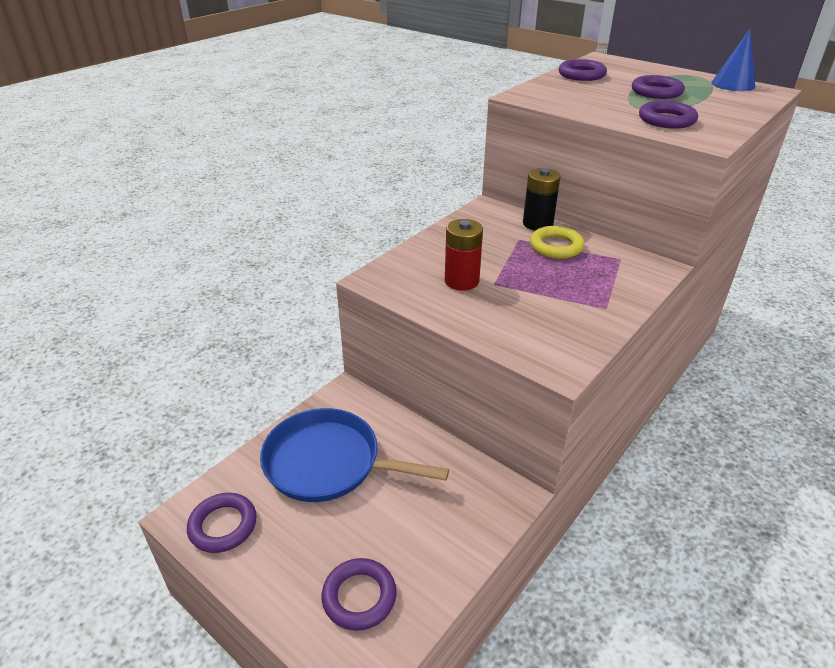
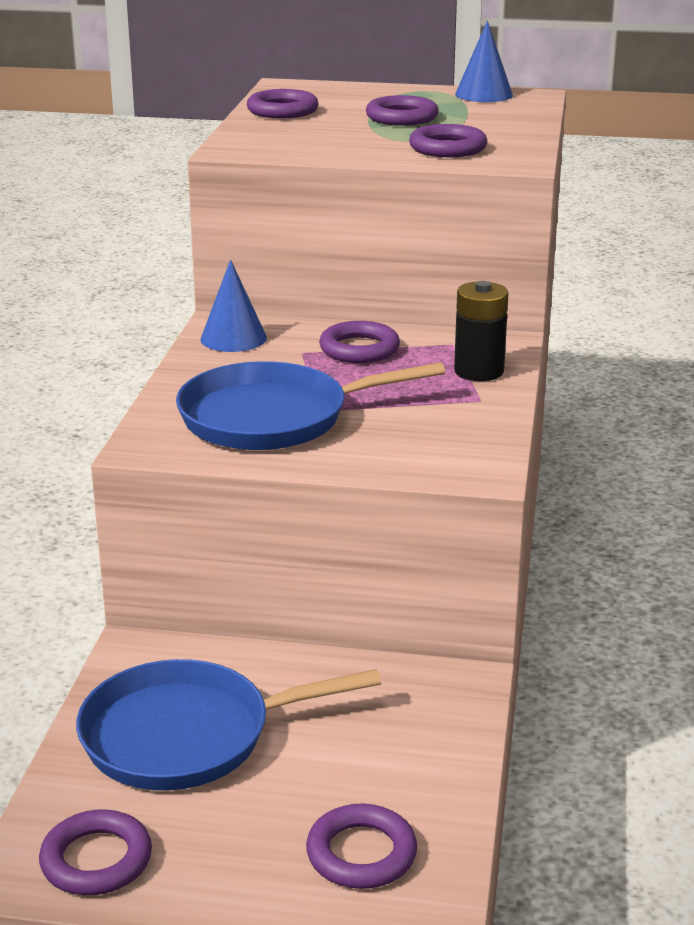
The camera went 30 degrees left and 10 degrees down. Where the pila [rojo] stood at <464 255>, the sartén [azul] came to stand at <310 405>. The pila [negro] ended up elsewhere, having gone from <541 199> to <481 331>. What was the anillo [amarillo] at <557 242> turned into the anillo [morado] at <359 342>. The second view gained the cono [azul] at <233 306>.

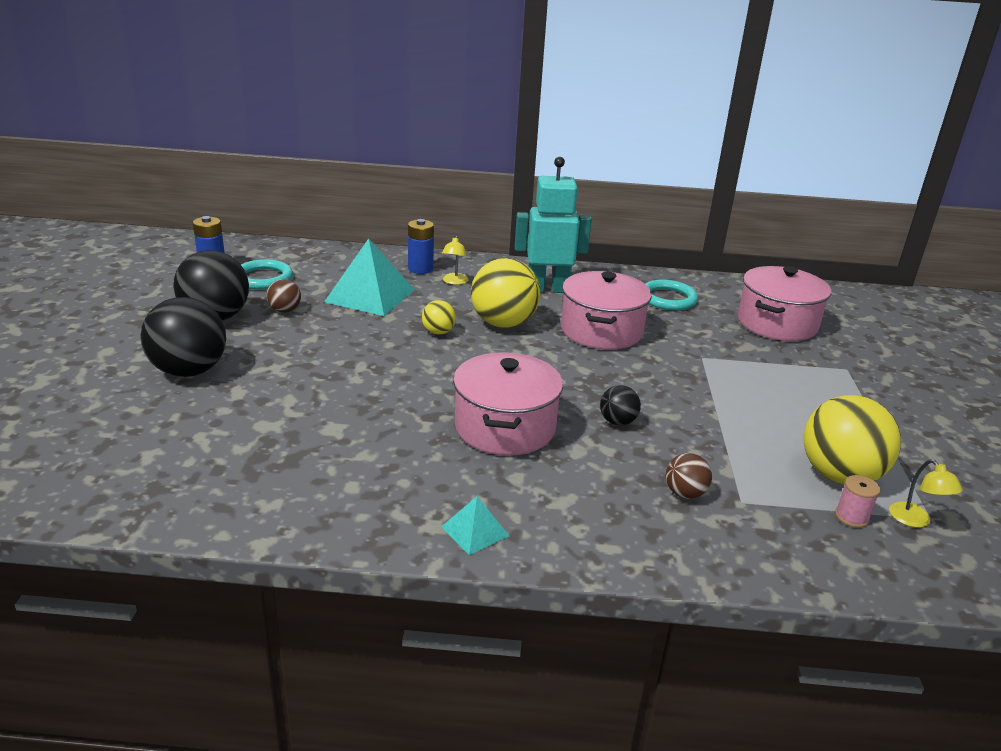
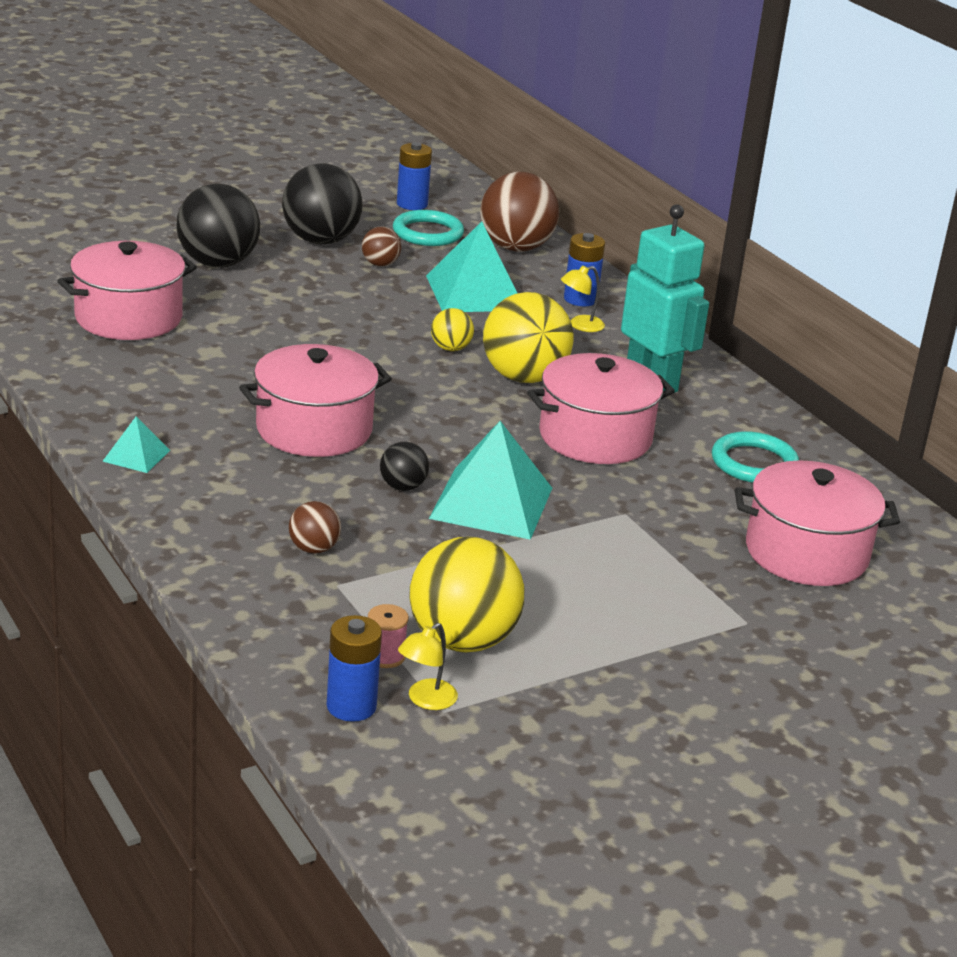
The camera went 55 degrees right and 0 degrees up. The second view gained the olla [rosa] at <127 290>. The second view gained the pila [azul] at <354 668>. The second view gained the pirámide [turquesa] at <490 480>. The second view gained the pelota [marrón] at <519 212>.

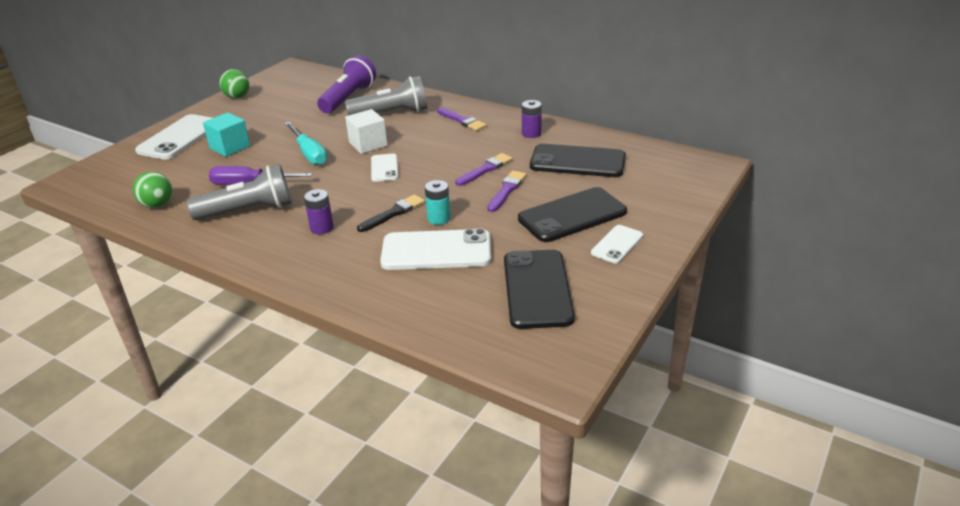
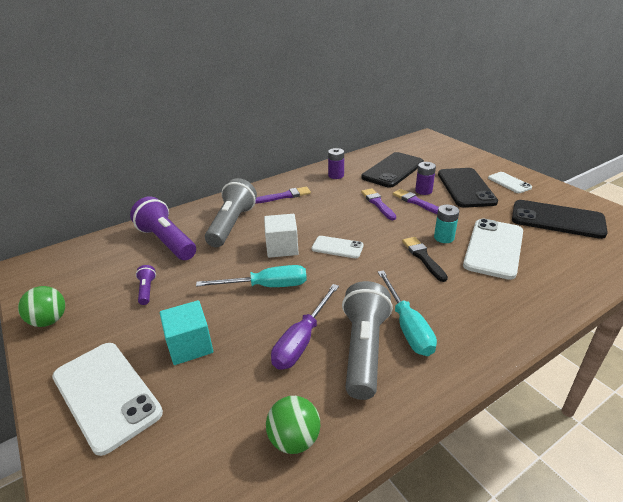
The camera went 65 degrees left and 0 degrees up. The pila [morado] ended up elsewhere, having gone from <319 211> to <425 178>. The second view gained the lámpara de mano [morado] at <146 285>. The second view gained the destornillador [turquesa] at <407 313>.

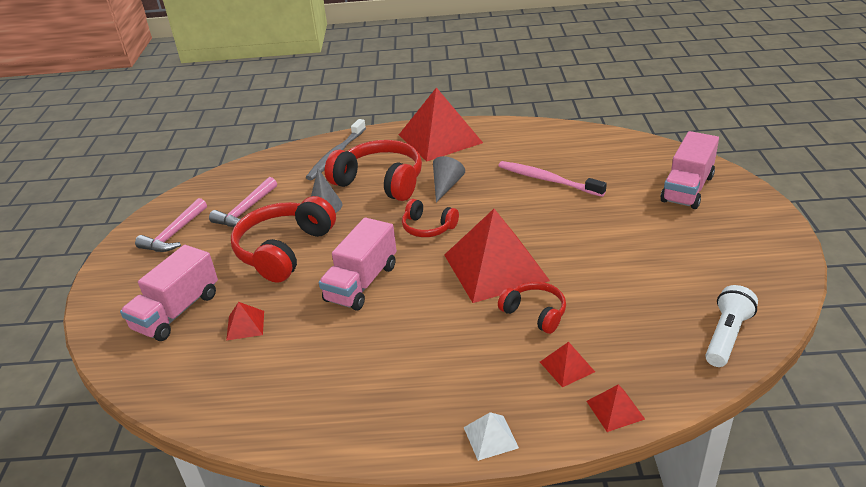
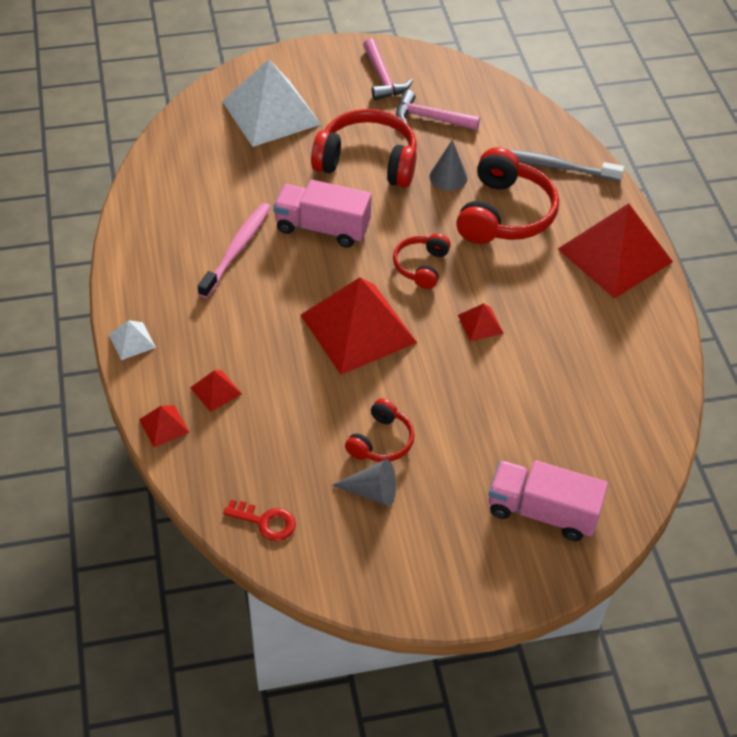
The camera went 75 degrees right and 15 degrees up. Where the camión [rosa] stood at <169 293>, the pirámide [blanco] came to stand at <271 103>. The martillo [rosa] at <171 225> ended up facing another way, 120 degrees counterclockwise from before. The pirámide [rojo] ended up elsewhere, having gone from <245 321> to <481 322>. The cono [gris] ended up elsewhere, having gone from <449 179> to <364 482>. The cepillo de dientes [rosa] ended up elsewhere, having gone from <552 179> to <234 250>. The auriculares [rojo] ended up elsewhere, having gone from <532 308> to <379 430>. Where the lámpara de mano [blanco] stood at <731 326>, the llave [rojo] came to stand at <259 520>.

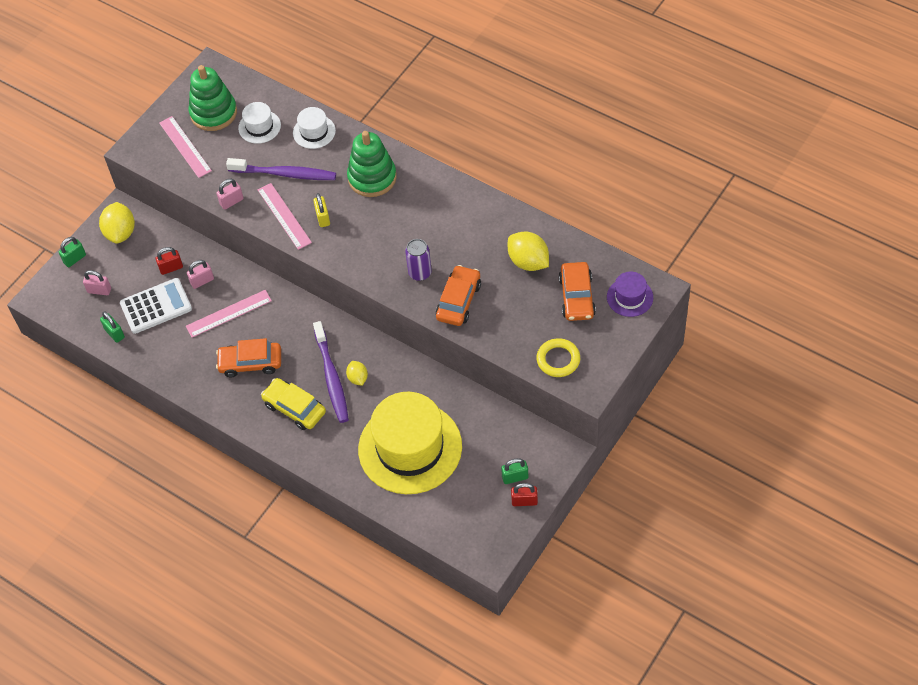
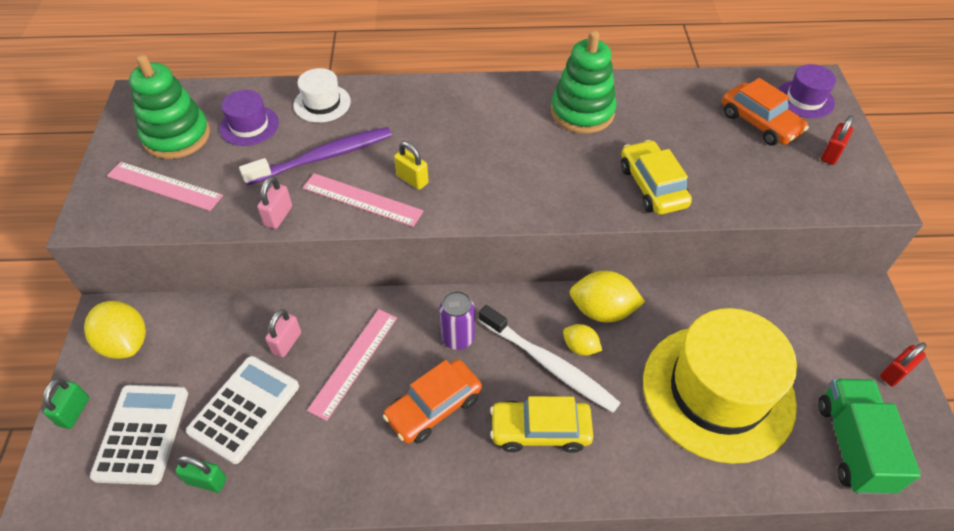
The camera went 40 degrees left and 5 degrees down. Where the candado [rosa] stood at <97 282>, the calculadora [blanco] came to stand at <139 435>. The candado [rojo] ended up elsewhere, having gone from <169 261> to <837 140>. What was the sombrero [blanco] at <259 123> turned into the sombrero [morado] at <249 118>. What was the cepillo de dientes [morado] at <331 372> turned into the cepillo de dientes [blanco] at <550 359>. The juguete apilable [verde] ended up elsewhere, having gone from <372 164> to <583 82>. The lata [morado] ended up elsewhere, having gone from <418 260> to <457 320>. What was the coche [naranja] at <458 295> turned into the coche [amarillo] at <656 177>. The second view lost the candado [verde] at <514 471>. The limón [amarillo] ended up elsewhere, having gone from <528 251> to <607 297>. The second view lost the anillo [amarillo] at <558 357>. The second view gained the camión [verde] at <869 437>.

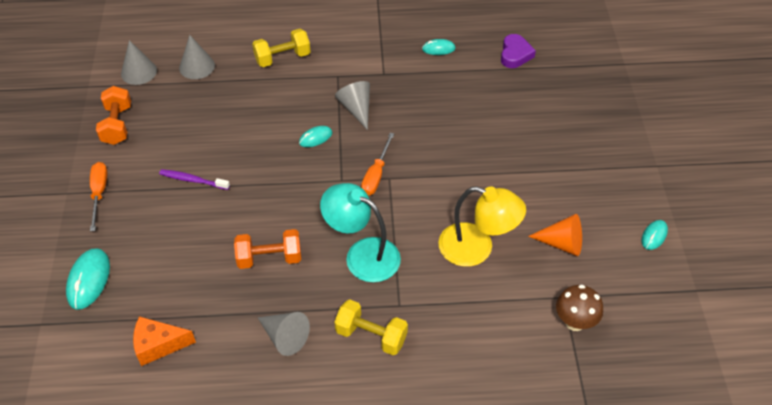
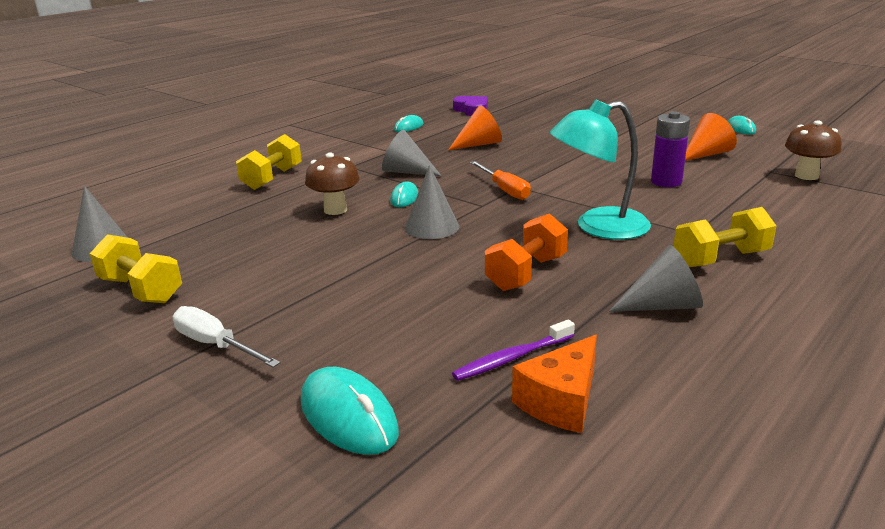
The camera went 45 degrees left and 25 degrees down. What was the destornillador [naranja] at <98 196> turned into the destornillador [blanco] at <226 336>. What was the mancuerna [naranja] at <113 115> turned into the mancuerna [amarillo] at <136 268>. The cepillo de dientes [morado] ended up elsewhere, having gone from <194 179> to <513 350>. The cono [gris] ended up elsewhere, having gone from <197 57> to <432 202>. Where the lámpara [amarillo] stood at <482 226>, the pila [morado] came to stand at <670 149>. The second view gained the seta [marrón] at <332 184>. The second view gained the cono [naranja] at <475 127>.

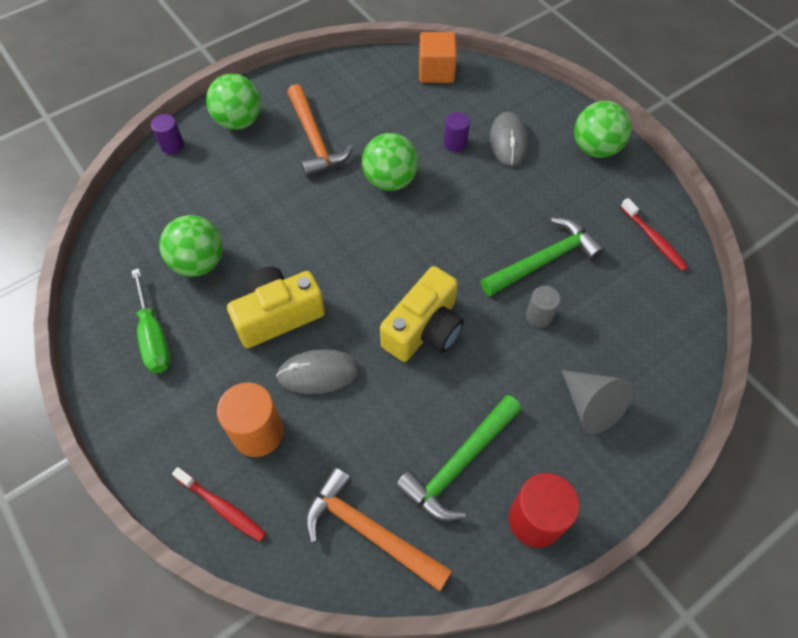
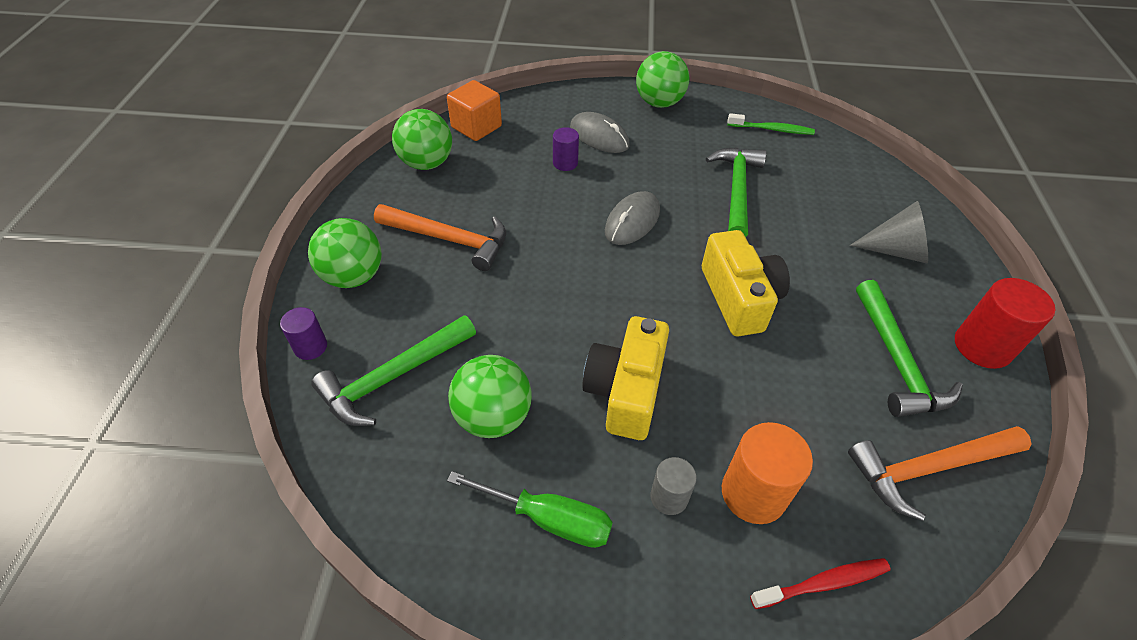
The camera went 50 degrees left and 10 degrees down. The ratón [gris] ended up elsewhere, having gone from <318 371> to <632 218>. The pelota [verde] ended up elsewhere, having gone from <390 162> to <422 139>. The cilindro [gris] ended up elsewhere, having gone from <543 307> to <673 486>. What was the cepillo de dientes [rojo] at <654 234> turned into the cepillo de dientes [verde] at <771 124>. The second view gained the martillo [verde] at <393 370>.

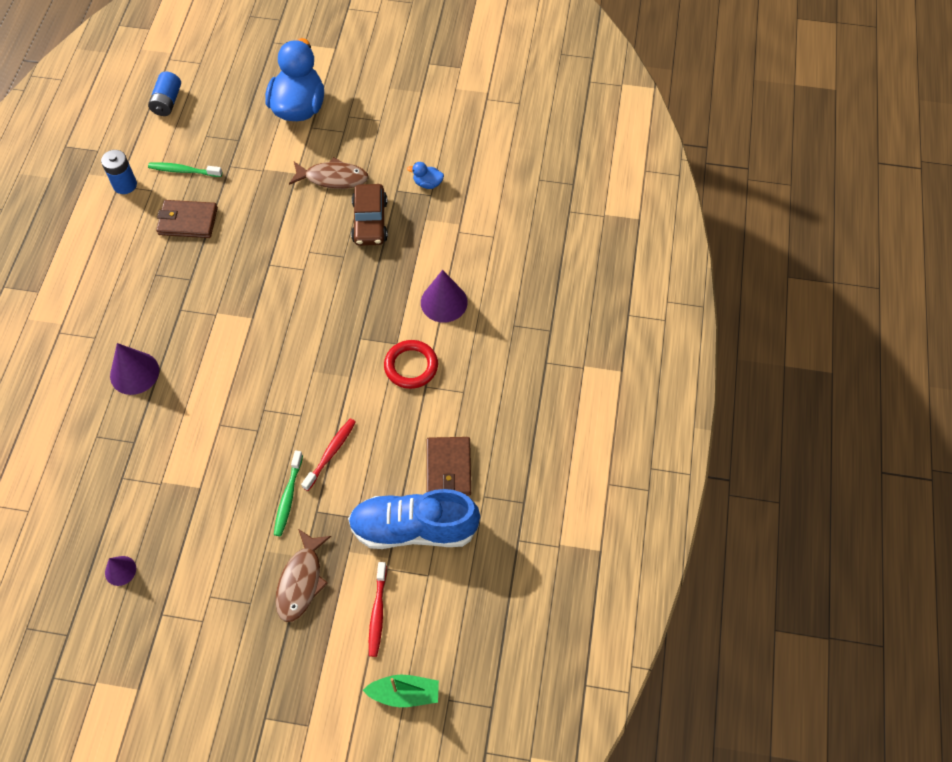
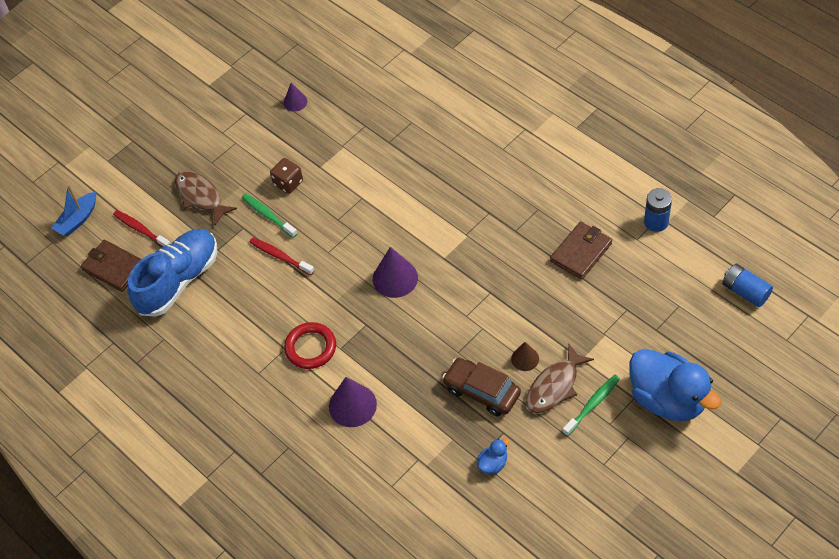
The camera went 130 degrees right and 5 degrees down. The cono [morado] ended up elsewhere, having gone from <134 369> to <395 272>. The cepillo de dientes [verde] ended up elsewhere, having gone from <185 169> to <591 405>. The cepillo de dientes [rojo] at <328 454> ended up facing another way, 150 degrees clockwise from before. What was the barco [verde] at <401 691> turned into the barco [azul] at <74 210>. The cartera [marrón] ended up elsewhere, having gone from <449 466> to <111 266>. The second view gained the dado [marrón] at <286 176>. The second view gained the cono [marrón] at <525 356>.

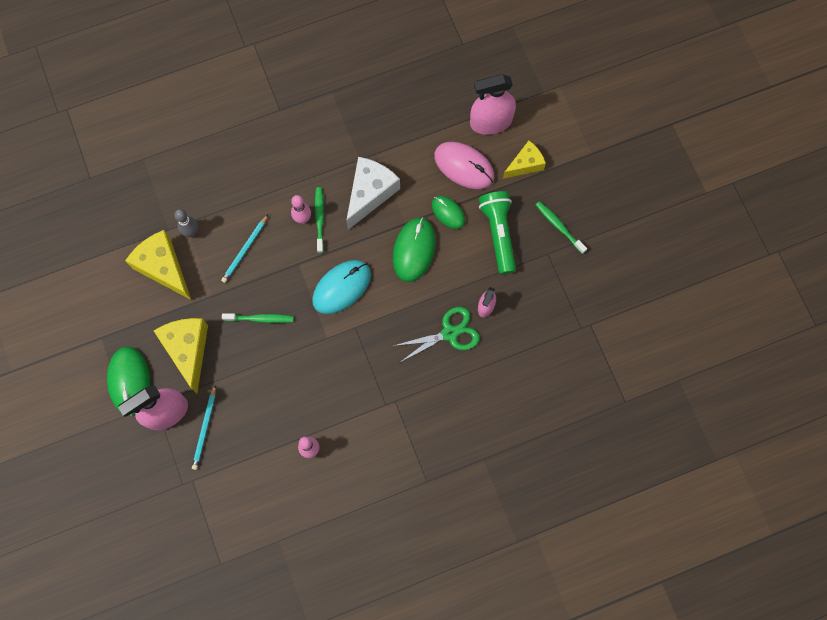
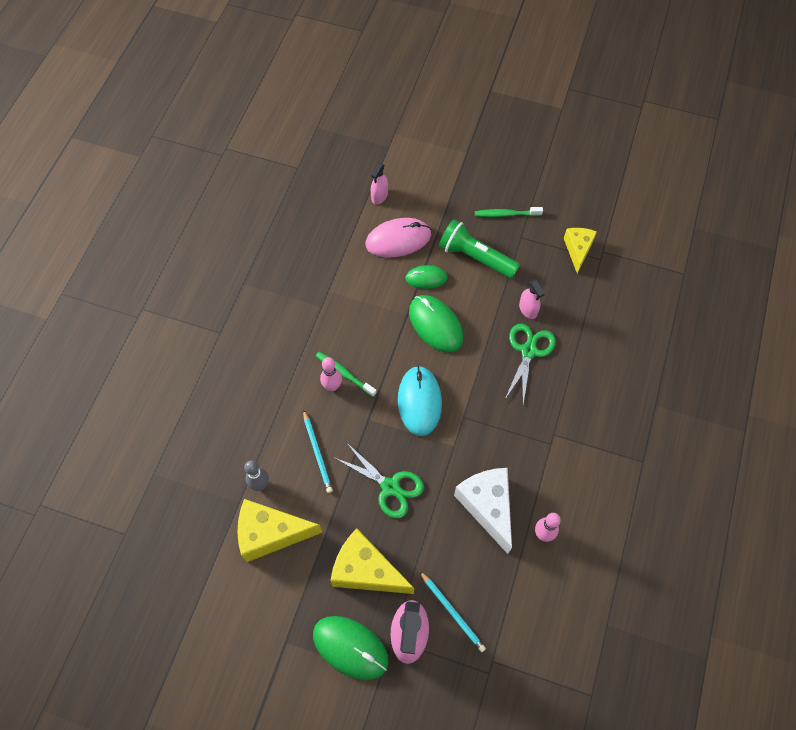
The camera went 50 degrees left and 10 degrees down. Where the cepillo de dientes [verde] stood at <257 318>, the tijeras [verde] came to stand at <379 480>. The queso [blanco] ended up elsewhere, having gone from <373 193> to <483 511>. The size of the pulverizador [rosa] at <493 104> changed by a factor of 0.53. The queso [amarillo] ended up elsewhere, having gone from <524 160> to <580 250>.

